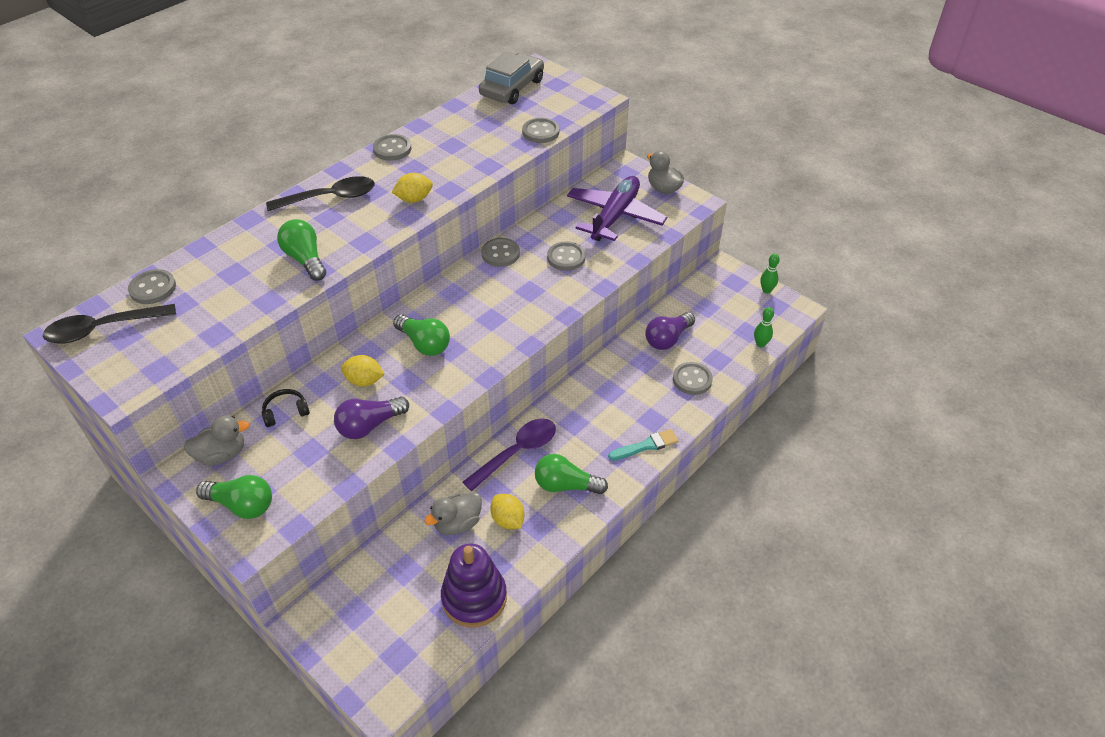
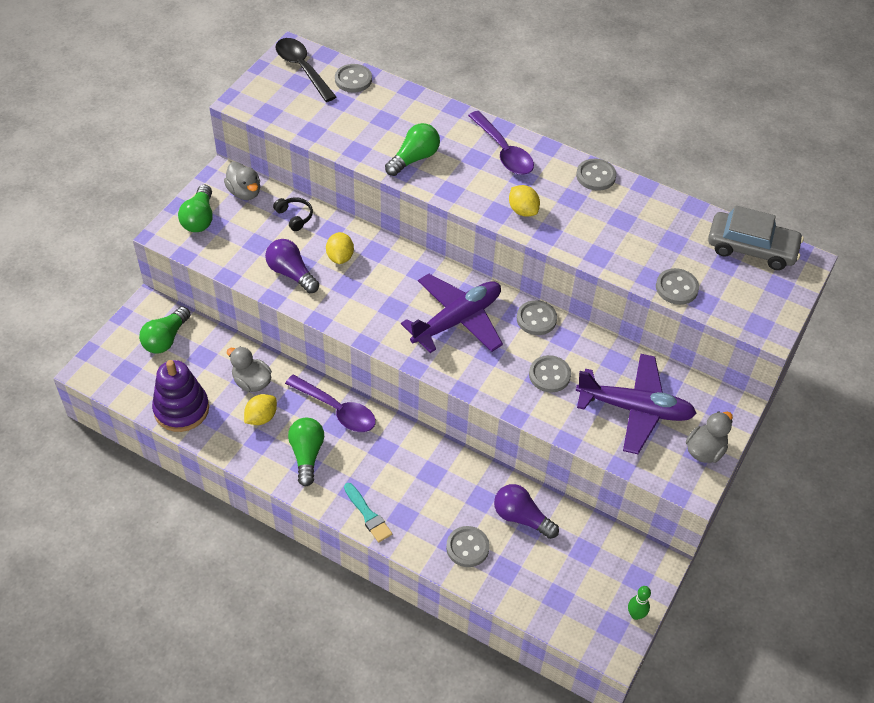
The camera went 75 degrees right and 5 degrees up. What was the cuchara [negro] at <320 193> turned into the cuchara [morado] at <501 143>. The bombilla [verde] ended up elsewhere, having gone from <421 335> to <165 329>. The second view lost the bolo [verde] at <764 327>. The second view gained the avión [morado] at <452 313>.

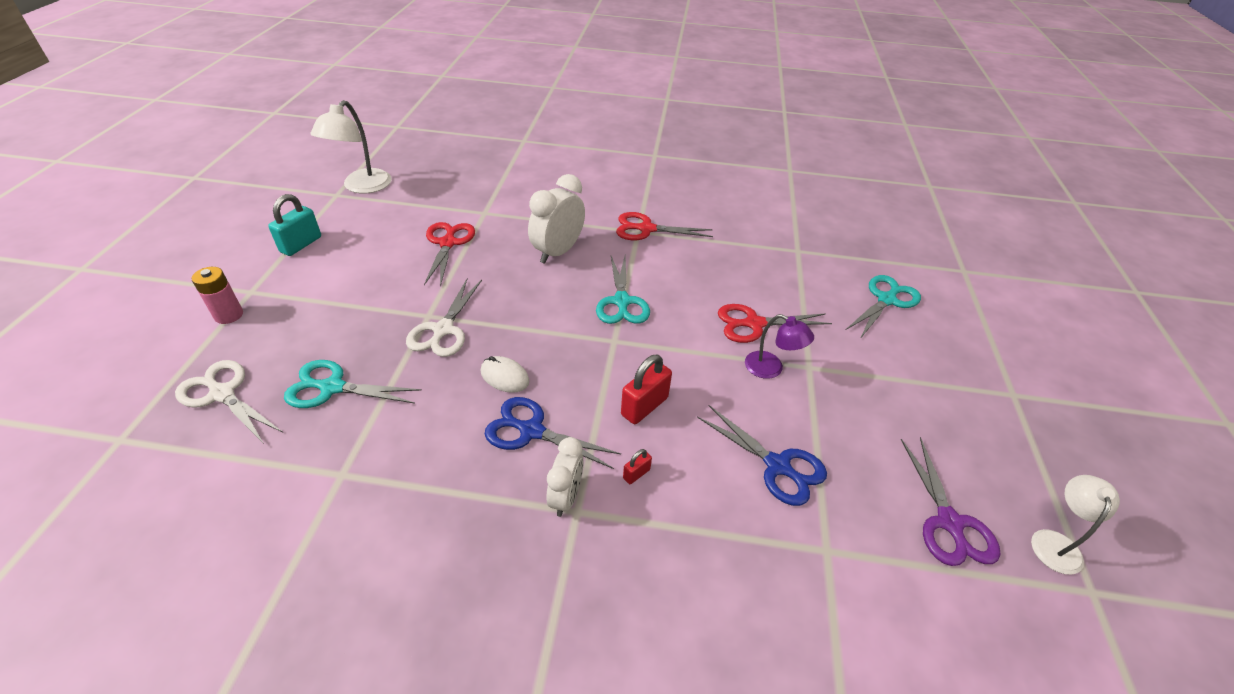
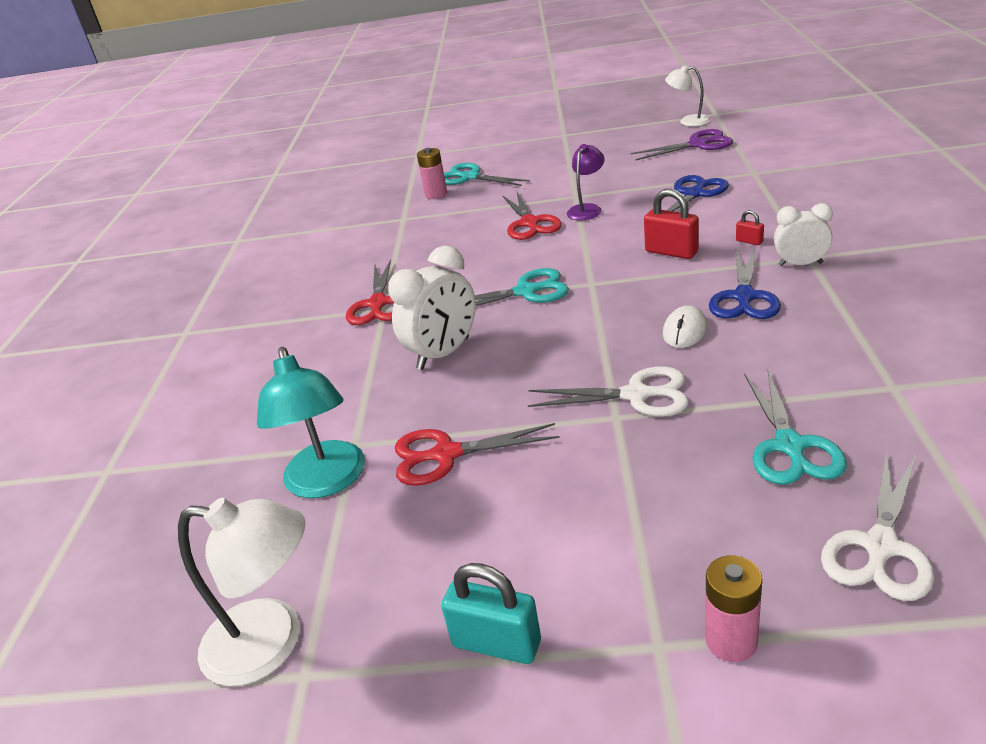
The camera went 90 degrees left and 10 degrees down. The despertador [blanco] at <556 219> ended up facing another way, 75 degrees counterclockwise from before. The second view gained the lámpara [turquesa] at <311 422>. The second view gained the pila [rosa] at <432 173>.

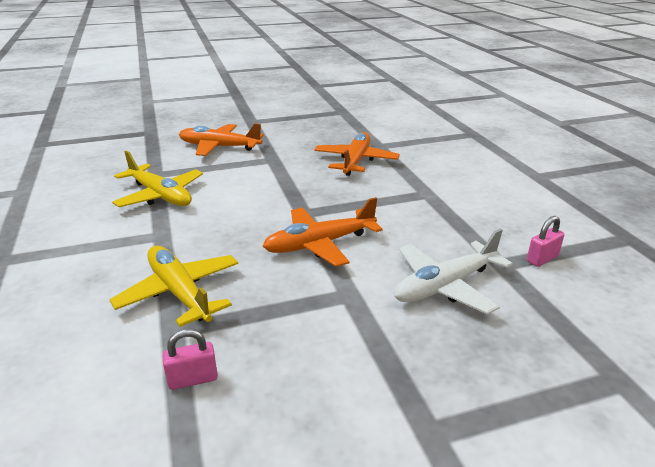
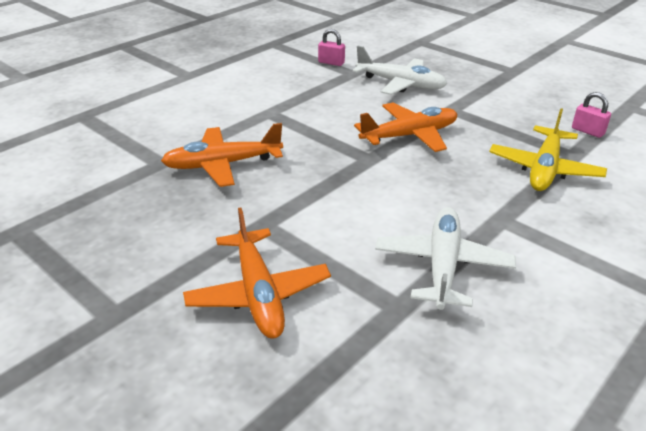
The camera went 120 degrees left and 5 degrees up. What was the avión [amarillo] at <157 178> turned into the avión [blanco] at <445 258>. The avión [naranja] at <323 232> ended up facing another way, 60 degrees counterclockwise from before.

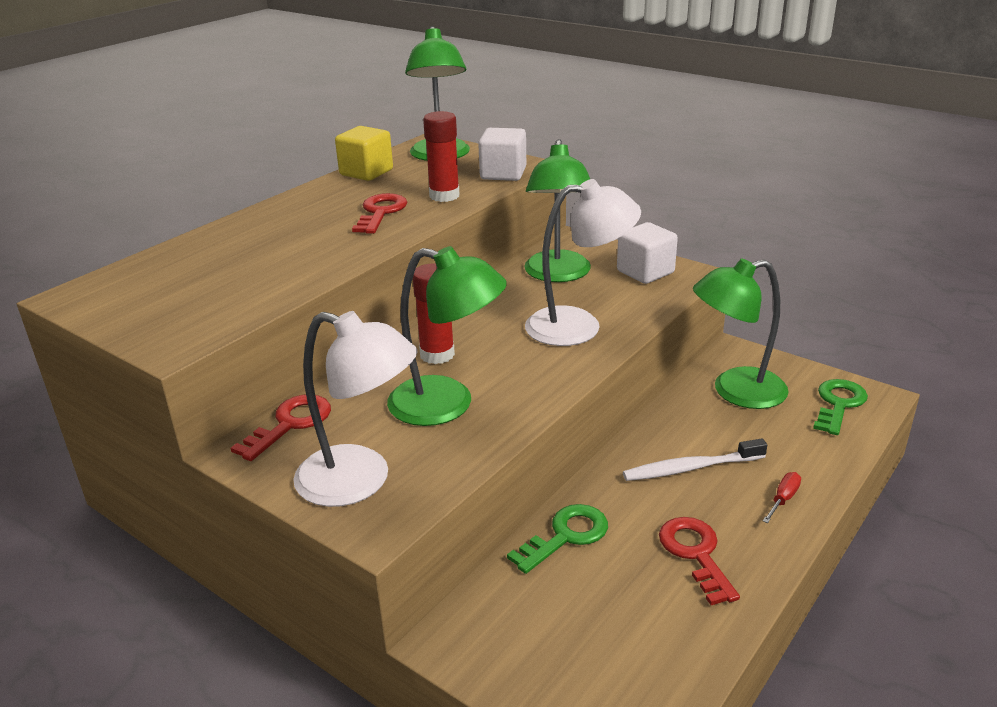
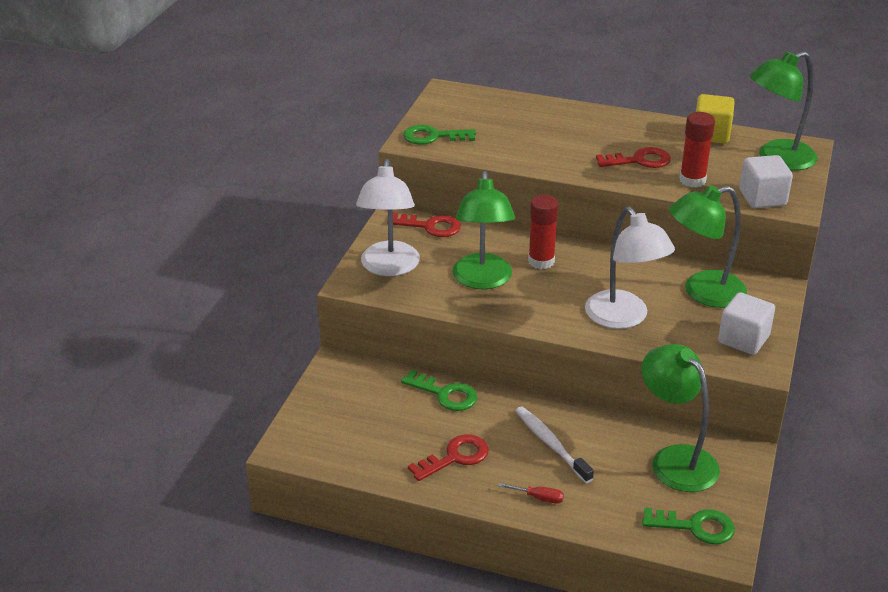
The camera went 70 degrees right and 5 degrees up. The second view gained the llave [verde] at <439 135>.

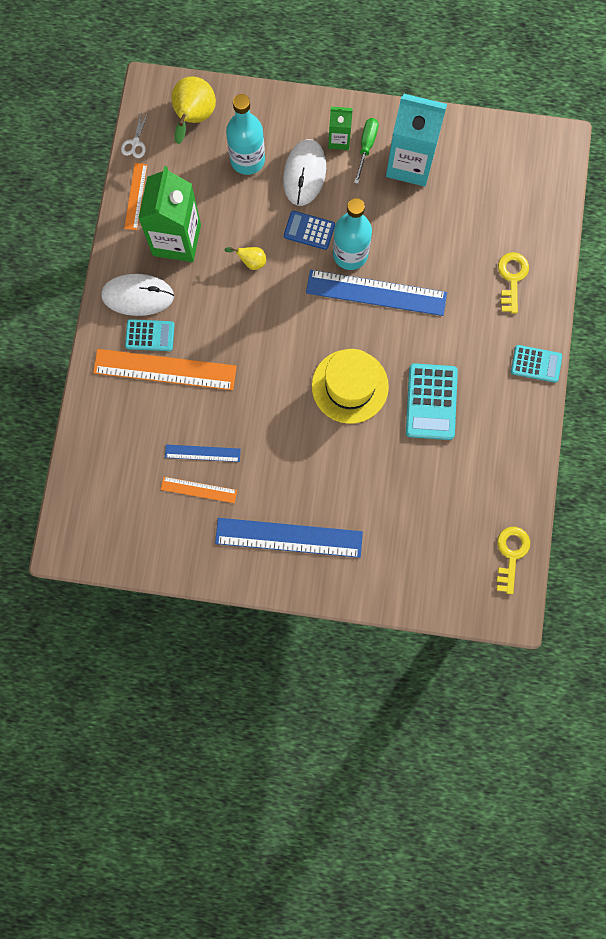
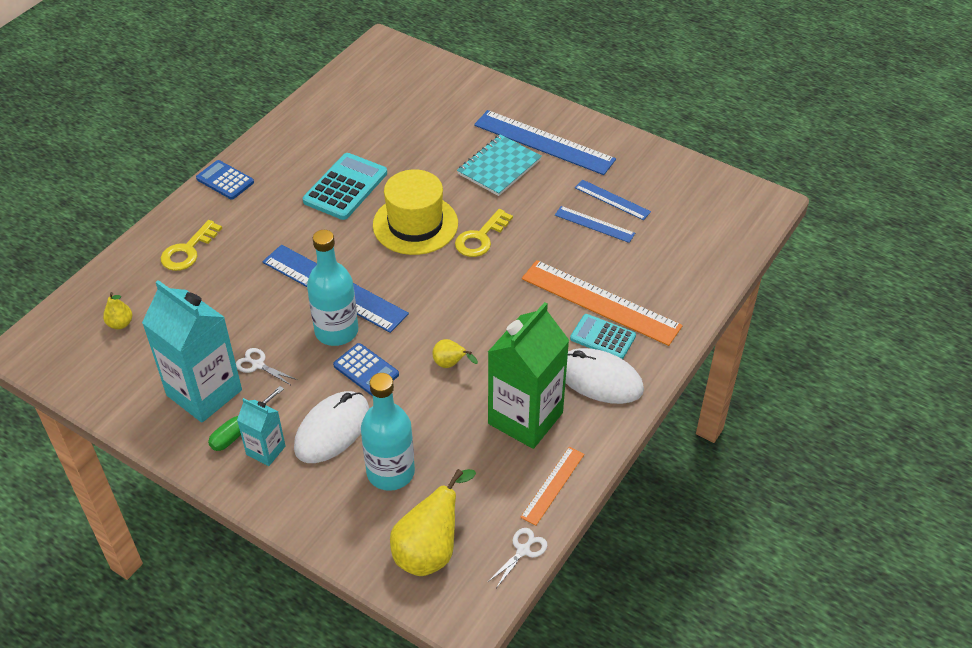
The camera went 155 degrees left and 30 degrees down. What was the regla [naranja] at <199 490> turned into the regla [azul] at <613 200>. What was the cartón de leche [verde] at <340 128> turned into the cartón de leche [turquesa] at <261 432>. The llave [amarillo] ended up elsewhere, having gone from <513 560> to <484 233>. What was the calculadora [turquesa] at <536 364> turned into the calculadora [azul] at <225 180>. The second view gained the pera [amarillo] at <117 310>. The second view gained the tijeras [blanco] at <266 366>. The second view gained the cuaderno [turquesa] at <499 165>.

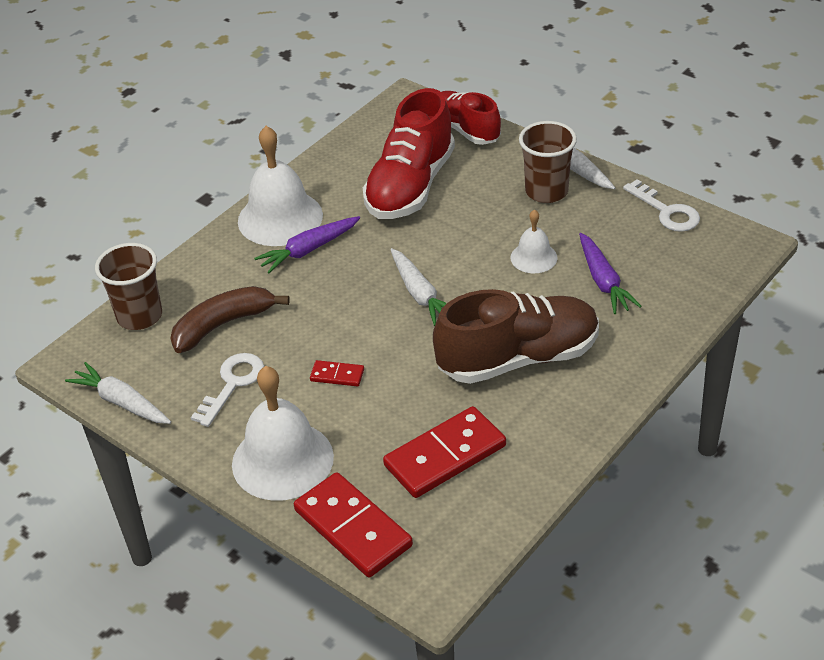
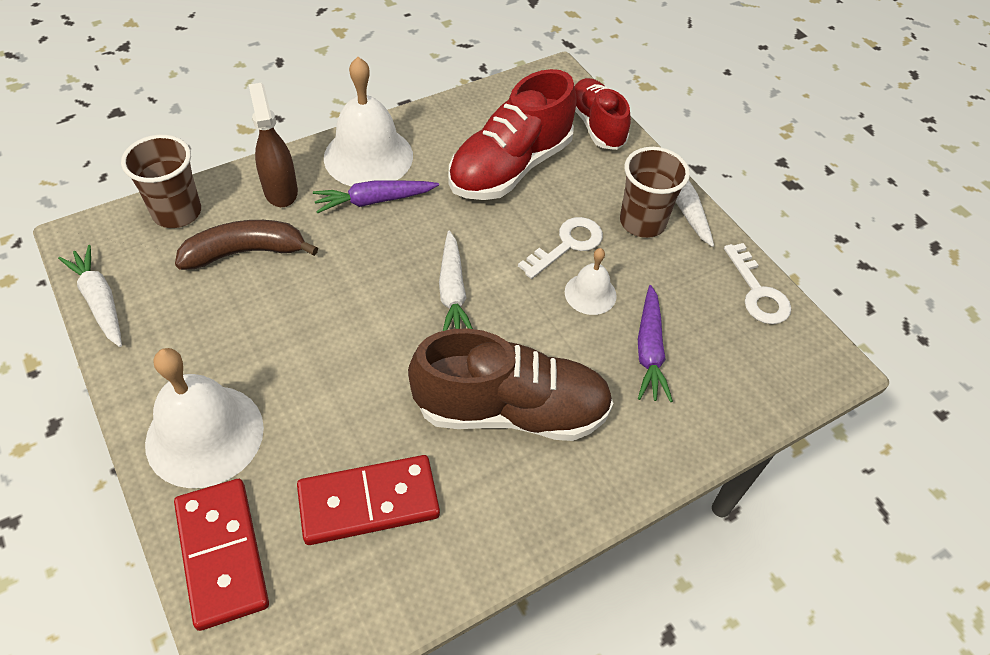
The camera went 15 degrees right and 10 degrees up. The llave [blanco] ended up elsewhere, having gone from <227 390> to <560 248>. The second view lost the ficha de dominó [rojo] at <337 373>. The second view gained the pulverizador [marrón] at <273 145>.

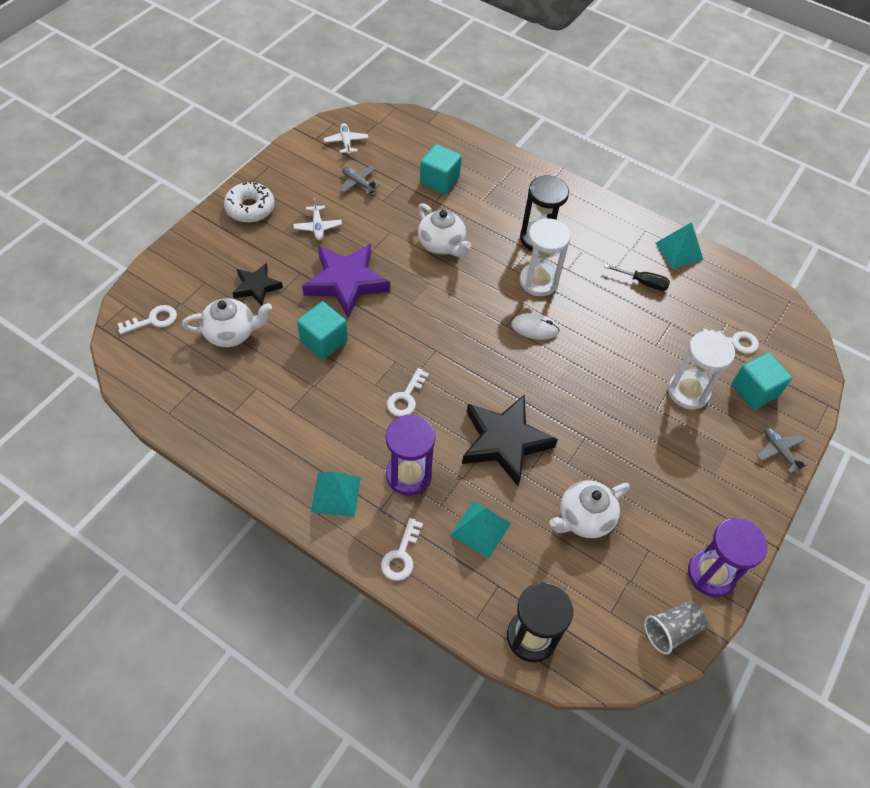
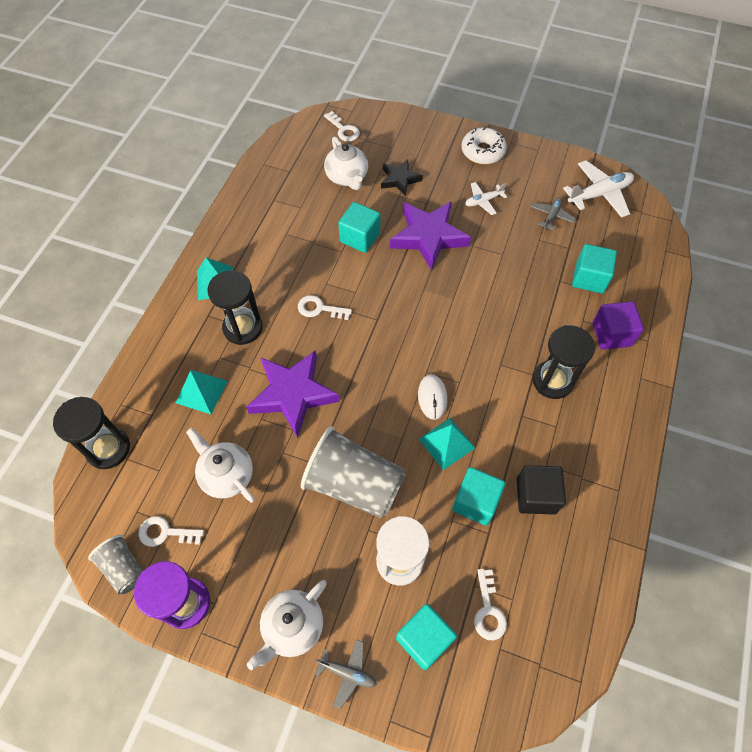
The camera went 80 degrees right and 5 degrees up. The size of the avión [blanco] at <346 139> changed by a factor of 1.75. The llave [blanco] ended up elsewhere, having gone from <402 549> to <171 531>. What was the reloj de arena [morado] at <410 455> turned into the reloj de arena [negro] at <235 307>. The tetera [blanco] ended up elsewhere, having gone from <444 230> to <287 625>. What was the estrella [negro] at <510 440> turned into the estrella [morado] at <293 394>. The second view lost the reloj de arena [blanco] at <545 257>. Where the destornillador [negro] stood at <637 277>, the cubo [negro] came to stand at <541 490>. The pirámide [turquesa] ended up elsewhere, having gone from <679 245> to <447 444>. The avión [gris] at <782 450> ended up facing another way, 60 degrees clockwise from before. The second view gained the vaso [gris] at <353 472>. The second view gained the cubo [turquesa] at <478 496>. The second view gained the cubo [morado] at <618 325>.

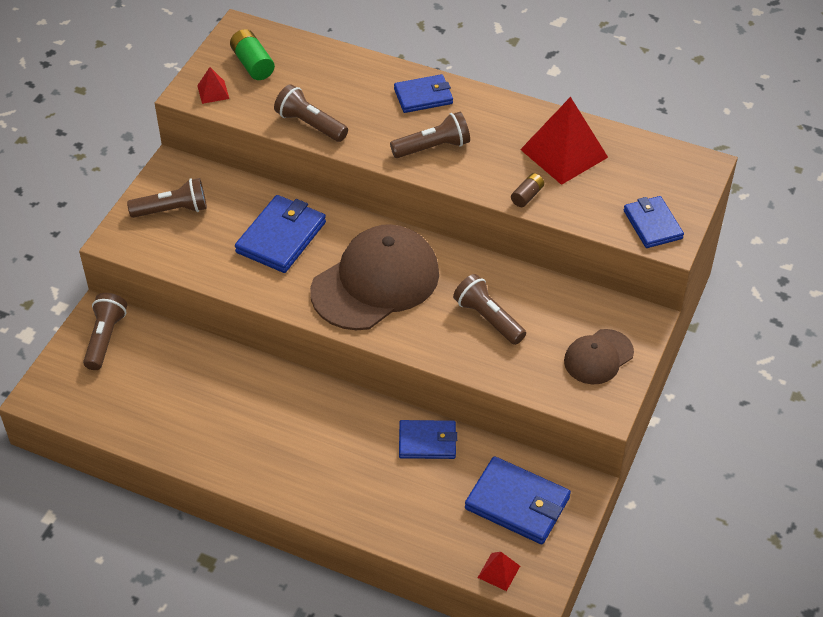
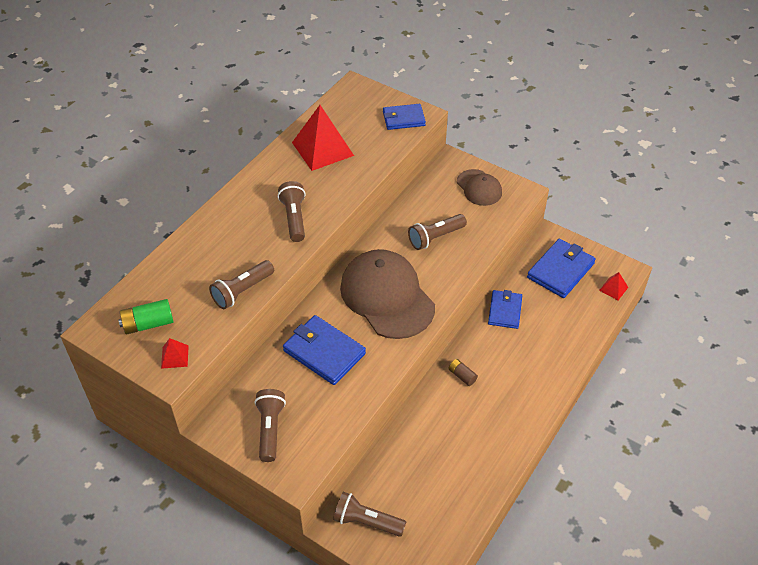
The camera went 80 degrees left and 0 degrees up. The second view lost the cartera [azul] at <423 93>. The pila [marrón] ended up elsewhere, having gone from <527 190> to <463 372>.

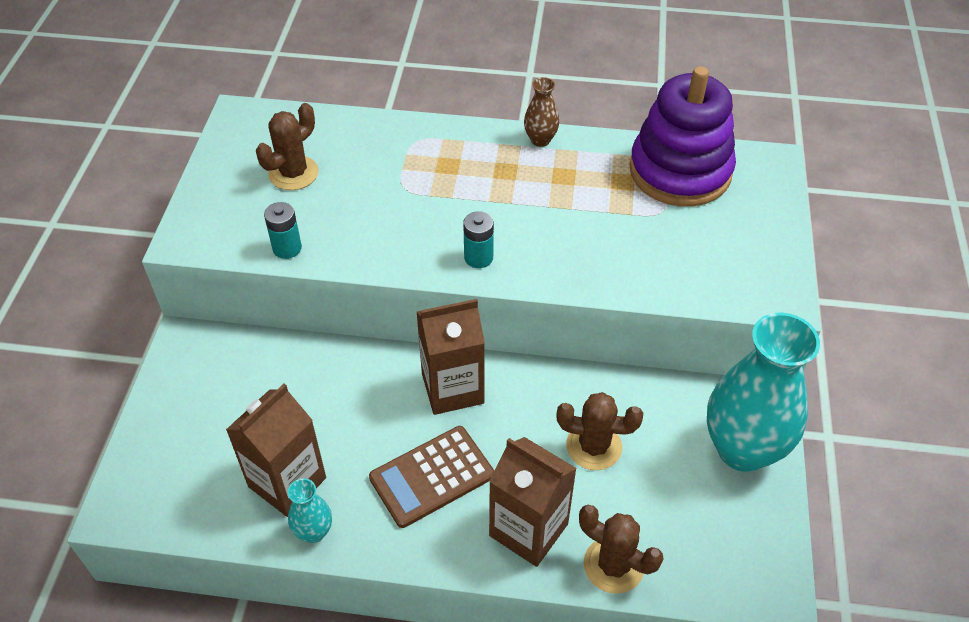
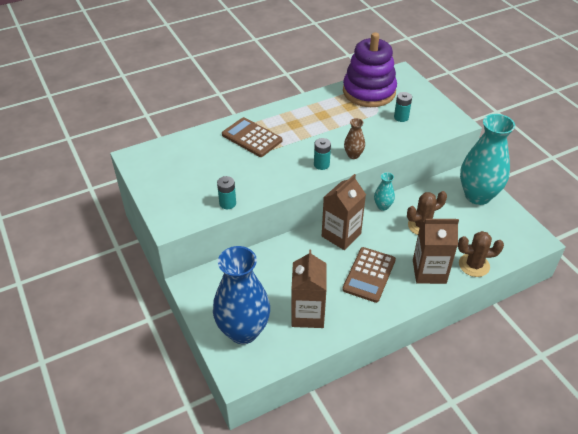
The camera went 35 degrees left and 5 degrees down. The second view lost the cactus [marrón] at <287 146>. The florero [turquesa] ended up elsewhere, having gone from <310 510> to <384 191>. The florero [marrón] ended up elsewhere, having gone from <541 112> to <354 138>. The second view gained the florero [azul] at <241 295>. The second view gained the calculadora [marrón] at <252 137>. The second view gained the pila [turquesa] at <403 107>.

